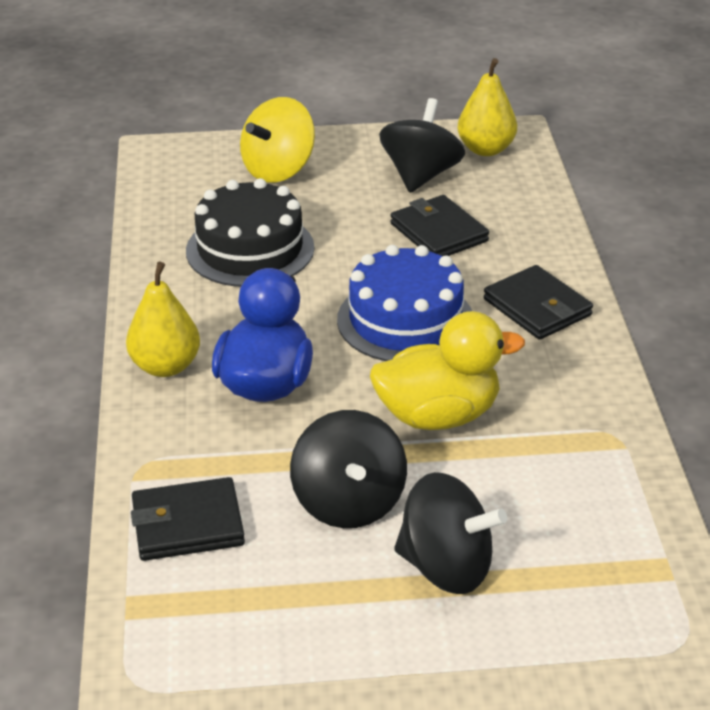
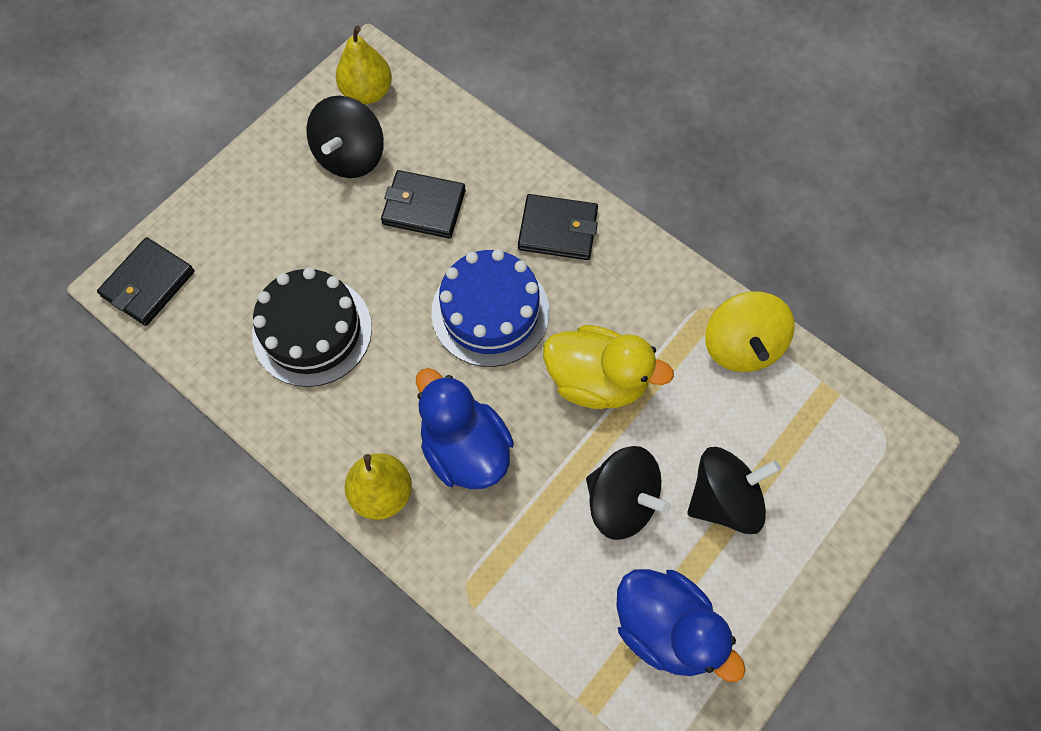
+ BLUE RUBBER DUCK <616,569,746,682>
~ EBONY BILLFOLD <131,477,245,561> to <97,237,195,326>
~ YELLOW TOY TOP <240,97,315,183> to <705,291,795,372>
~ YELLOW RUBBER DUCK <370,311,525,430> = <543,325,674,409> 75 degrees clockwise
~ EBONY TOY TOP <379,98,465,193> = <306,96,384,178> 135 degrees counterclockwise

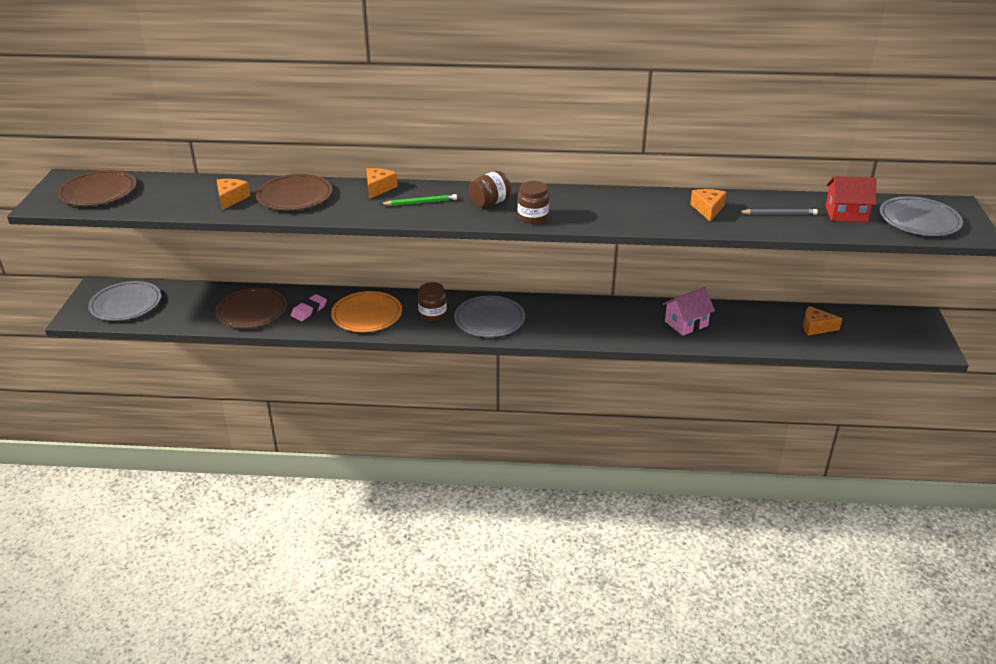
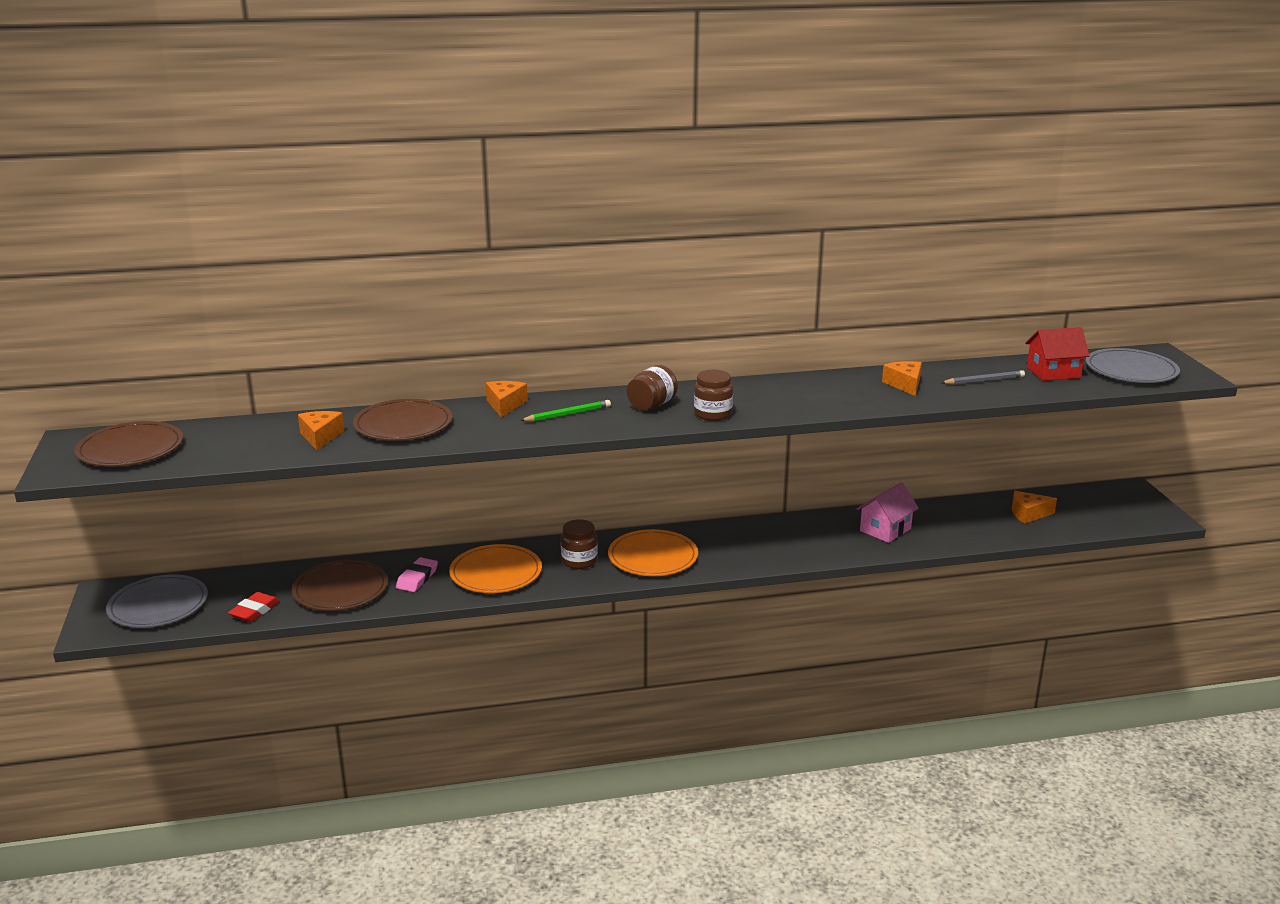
+ CRIMSON GUM ERASER <228,592,280,622>
~ GREY FLAT DISH <454,296,525,337> to ORANGE FLAT DISH <608,529,698,576>

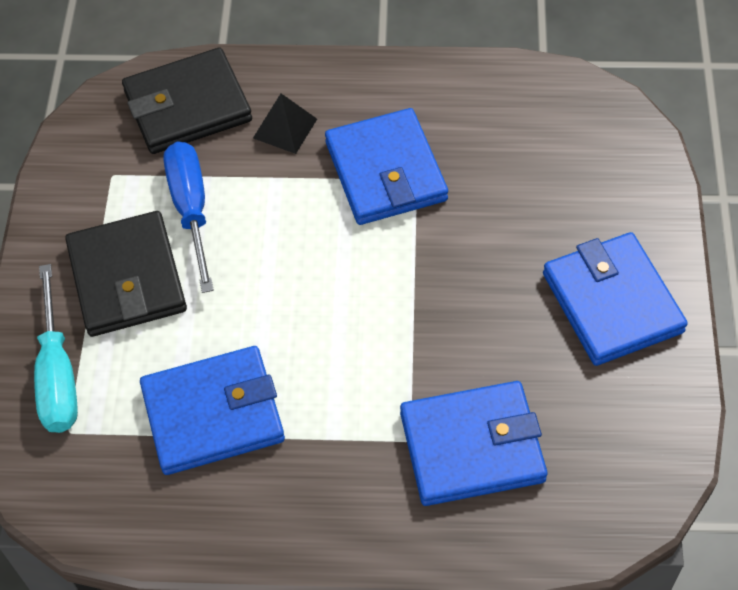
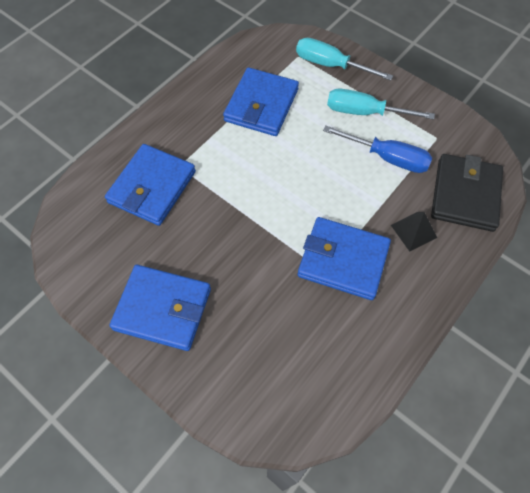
~ EBONY BILLFOLD <65,211,187,337> to AQUA SCREWDRIVER <327,89,435,120>

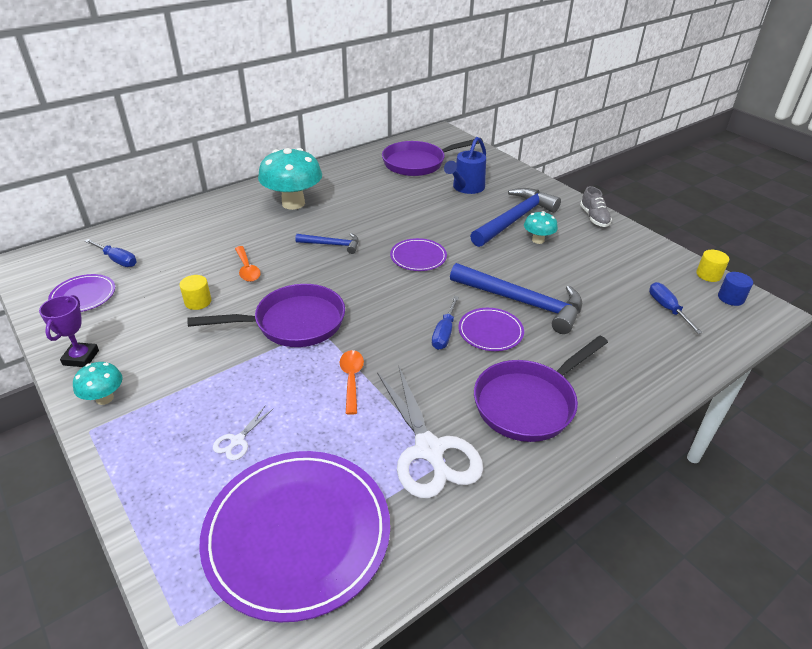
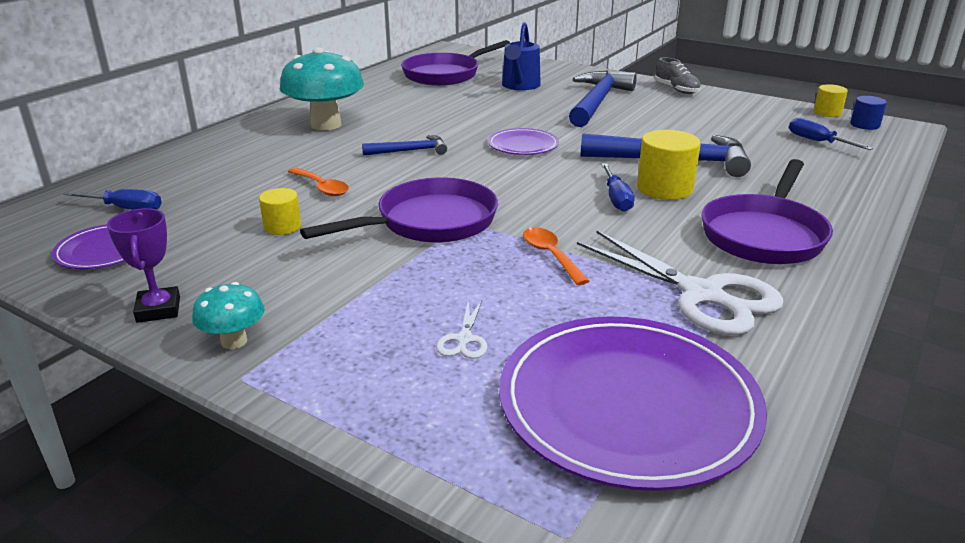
- AQUA FUNGUS <524,211,558,244>
~ PURPLE FLAT DISH <458,308,524,351> to YELLOW CYLINDER <637,130,701,200>

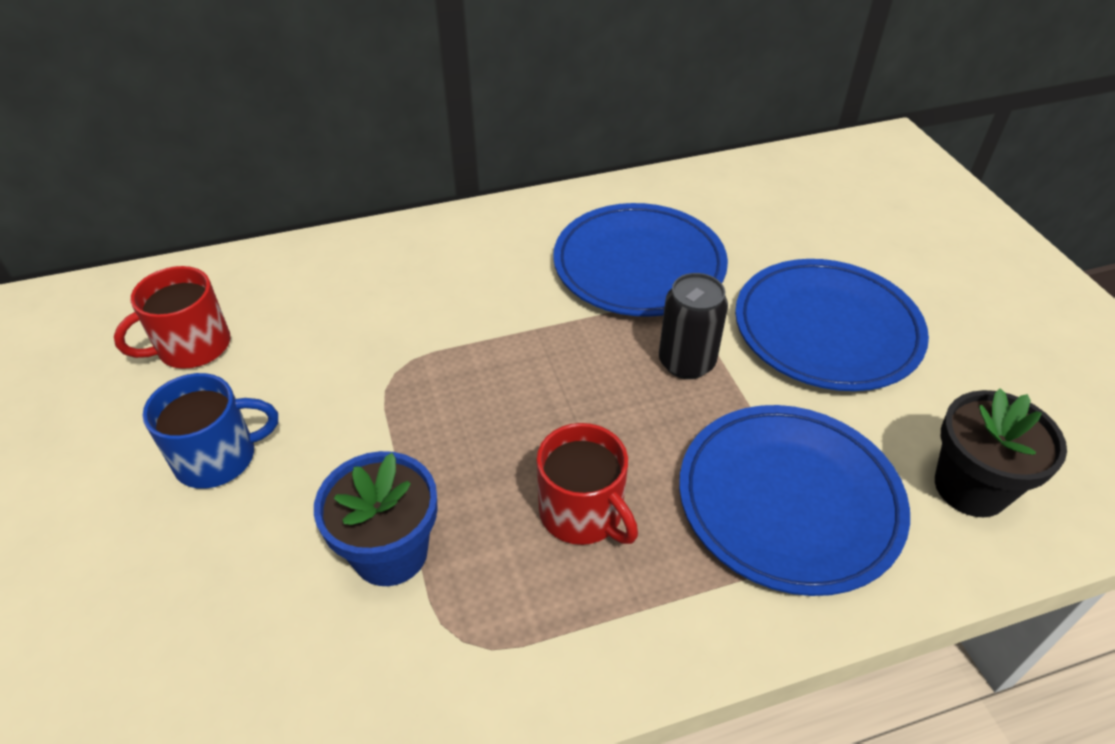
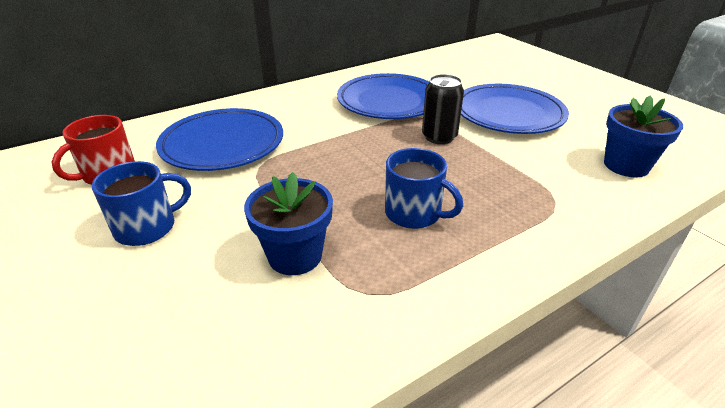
~ BLUE FLAT DISH <679,405,910,596> to <156,108,283,171>
~ CRIMSON TEA MUG <537,423,638,545> to BLUE TEA MUG <385,148,463,229>
~ EBONY FLOWER POT <935,388,1067,517> to BLUE FLOWER POT <604,96,683,177>

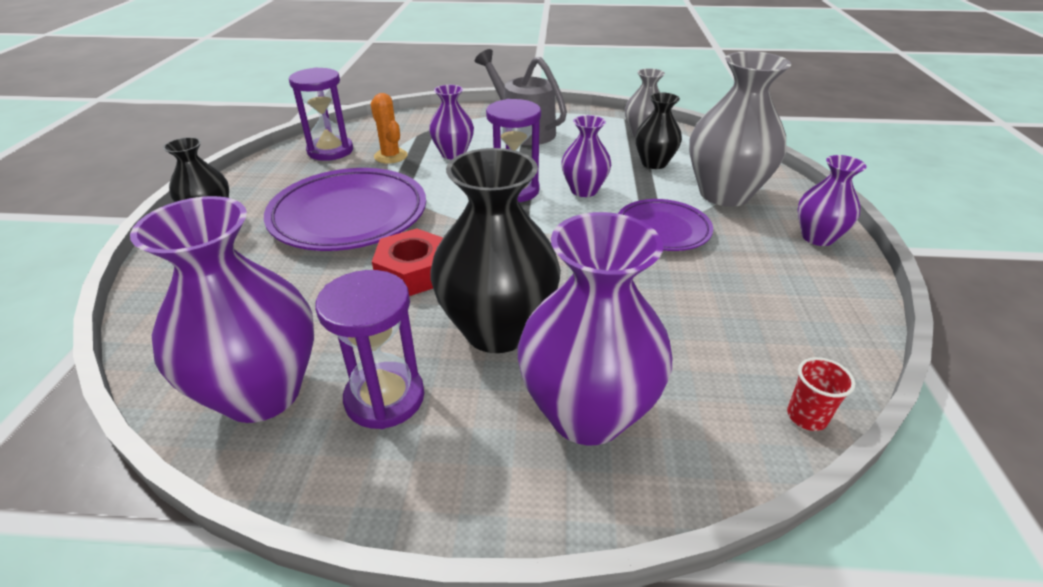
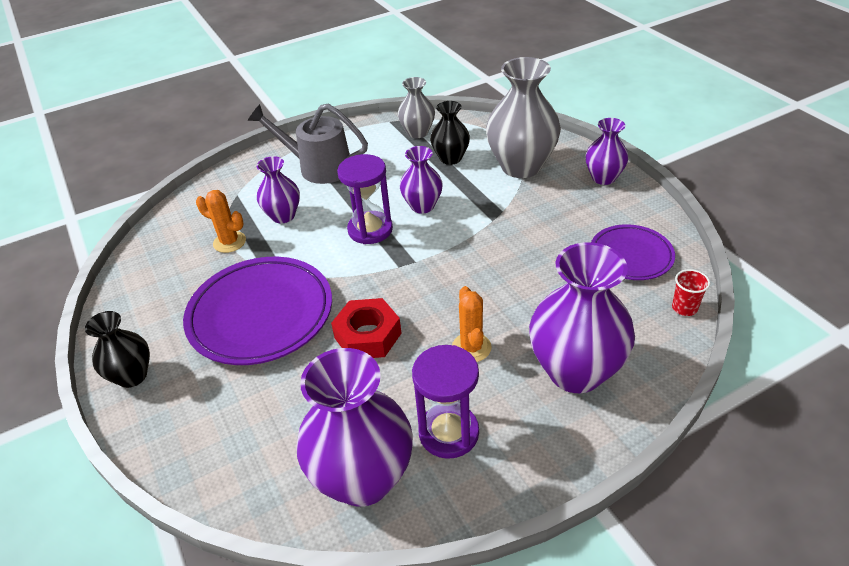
- PURPLE HOURGLASS <289,68,353,161>
~ PURPLE FLAT DISH <618,199,713,251> to <591,224,675,280>
~ EBONY TALL VASE <430,148,561,353> to ORANGE CACTUS <452,286,492,362>

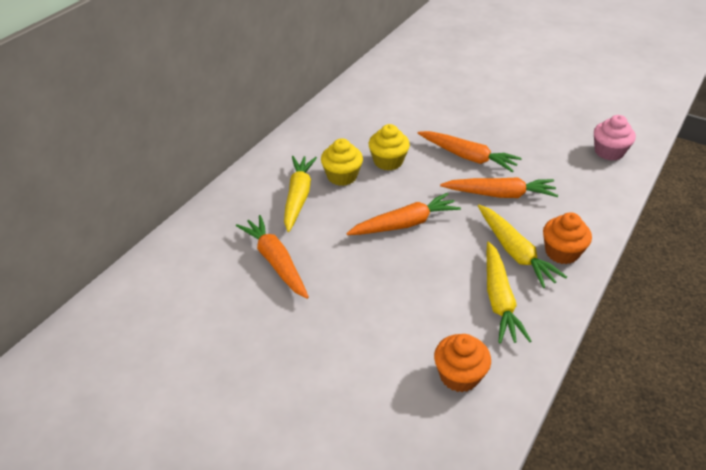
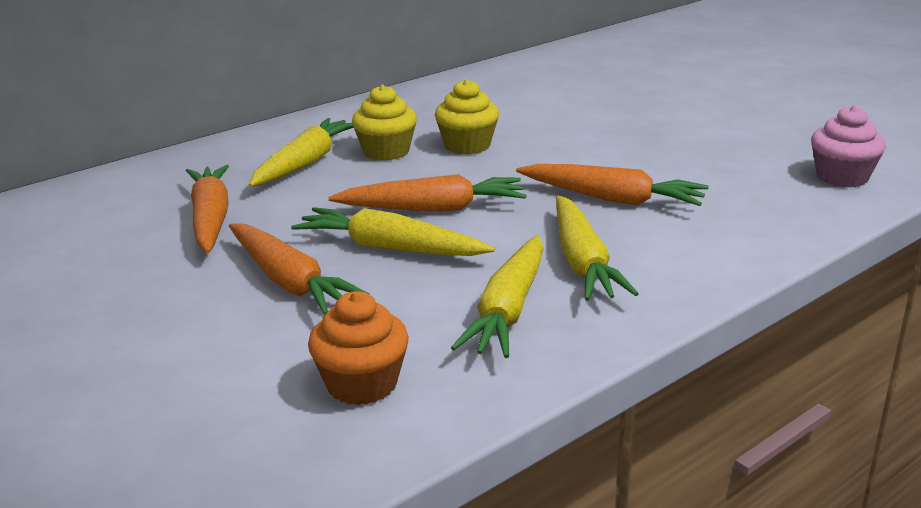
- ORANGE CUPCAKE <543,212,592,264>
+ YELLOW CARROT <291,207,495,256>
~ ORANGE CARROT <418,131,522,172> to <229,223,370,315>

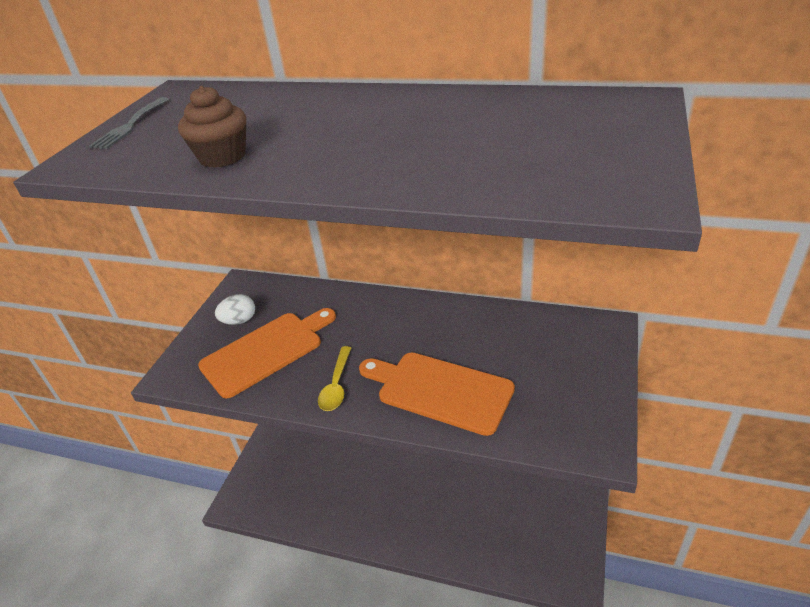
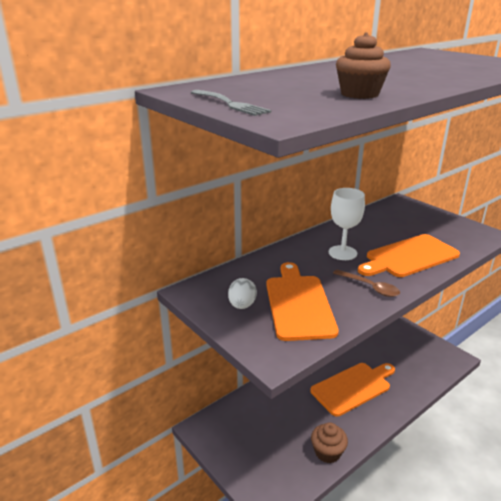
+ ORANGE CHOPPING BOARD <310,363,395,417>
+ RUSSET CUPCAKE <311,422,348,463>
+ WHITE GOBLET <329,188,365,260>
~ YELLOW TABLESPOON <318,346,351,411> to RUSSET TABLESPOON <333,269,400,297>

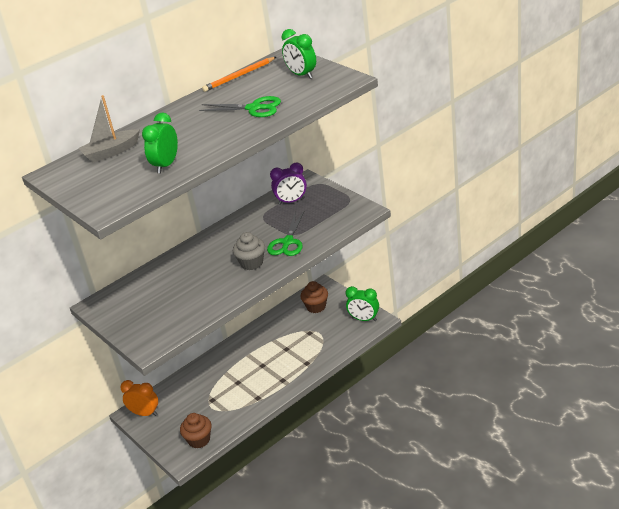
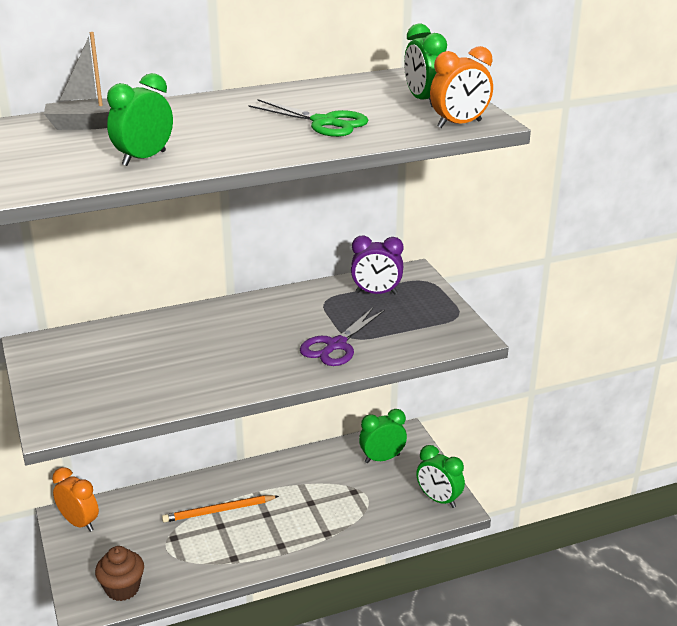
- GREY CUPCAKE <233,232,265,270>
+ ORANGE ALARM CLOCK <430,46,493,128>
~ ORANGE WOODEN PENCIL <202,57,276,92> to <162,495,279,523>
~ RUSSET CUPCAKE <300,281,328,313> to LEAF-GREEN ALARM CLOCK <359,409,407,463>
~ LEAF-GREEN SHEARS <267,212,304,256> to PURPLE SHEARS <300,308,385,366>

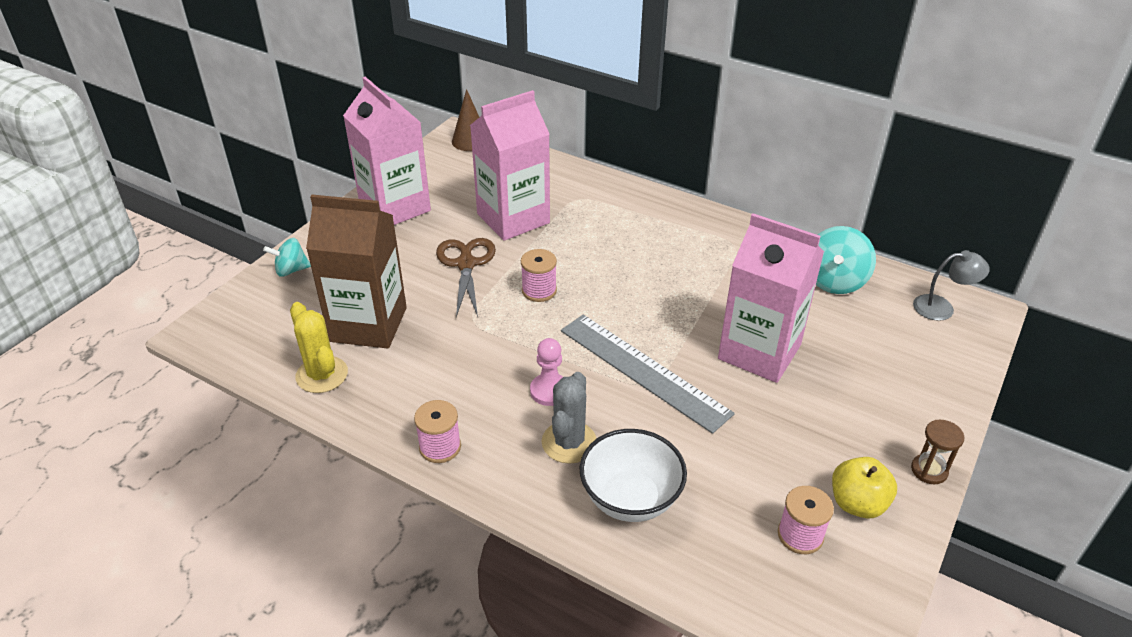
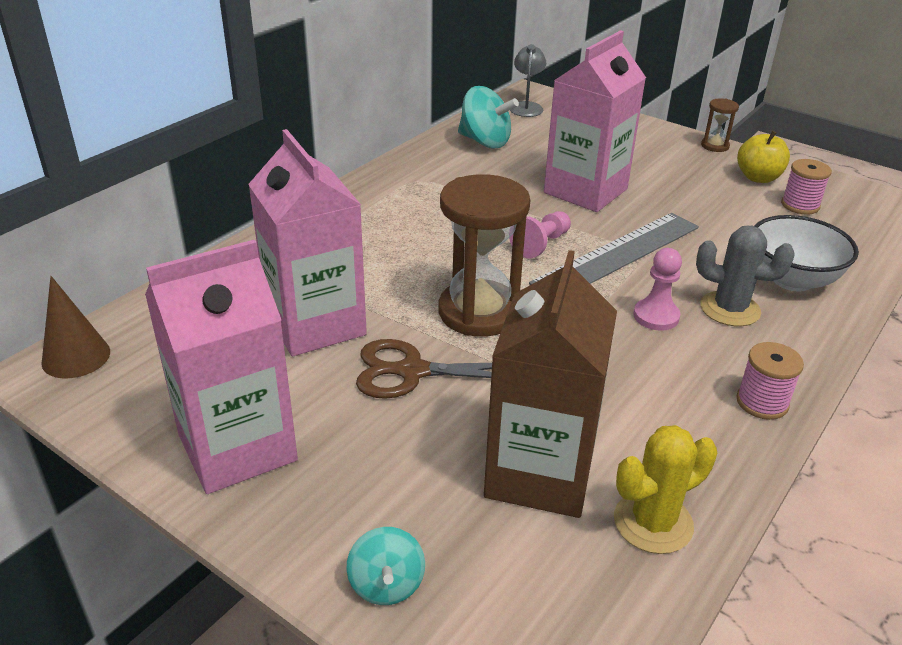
+ ROSY CHESS PAWN <509,211,571,259>
~ ROSY SPOOL <521,249,557,302> to RUSSET HOURGLASS <438,174,530,337>

